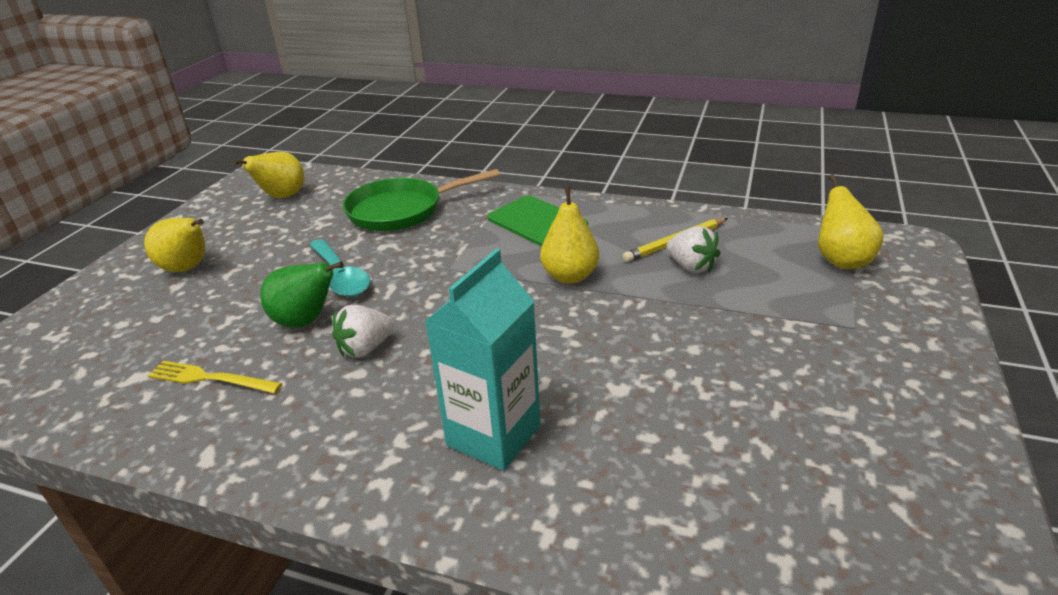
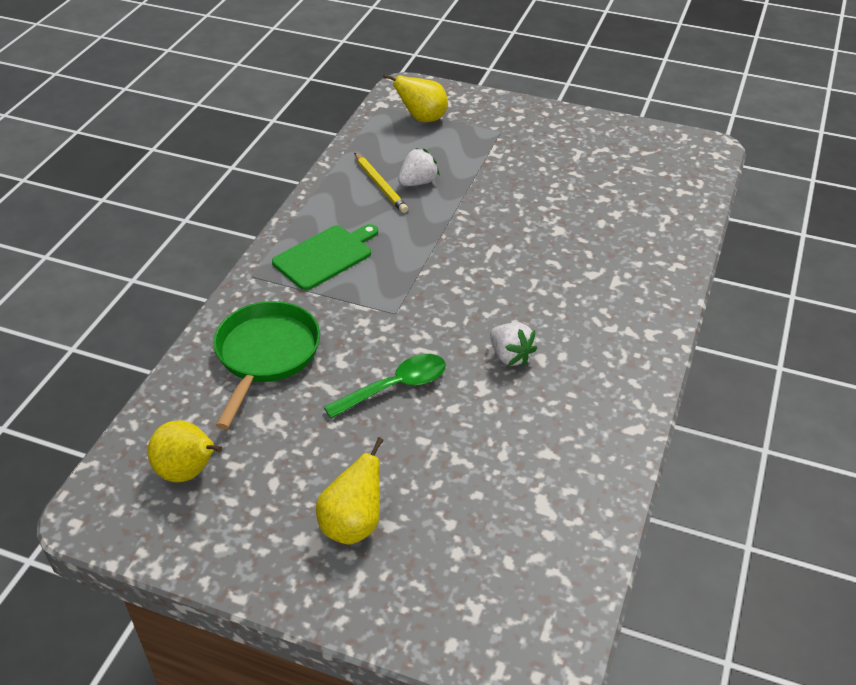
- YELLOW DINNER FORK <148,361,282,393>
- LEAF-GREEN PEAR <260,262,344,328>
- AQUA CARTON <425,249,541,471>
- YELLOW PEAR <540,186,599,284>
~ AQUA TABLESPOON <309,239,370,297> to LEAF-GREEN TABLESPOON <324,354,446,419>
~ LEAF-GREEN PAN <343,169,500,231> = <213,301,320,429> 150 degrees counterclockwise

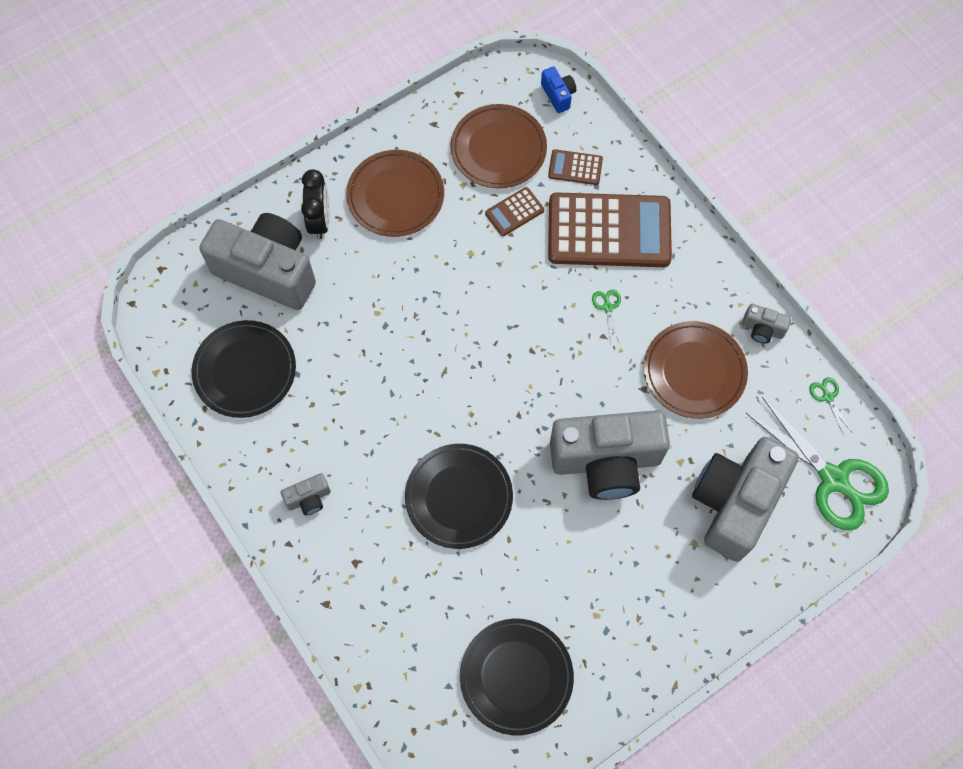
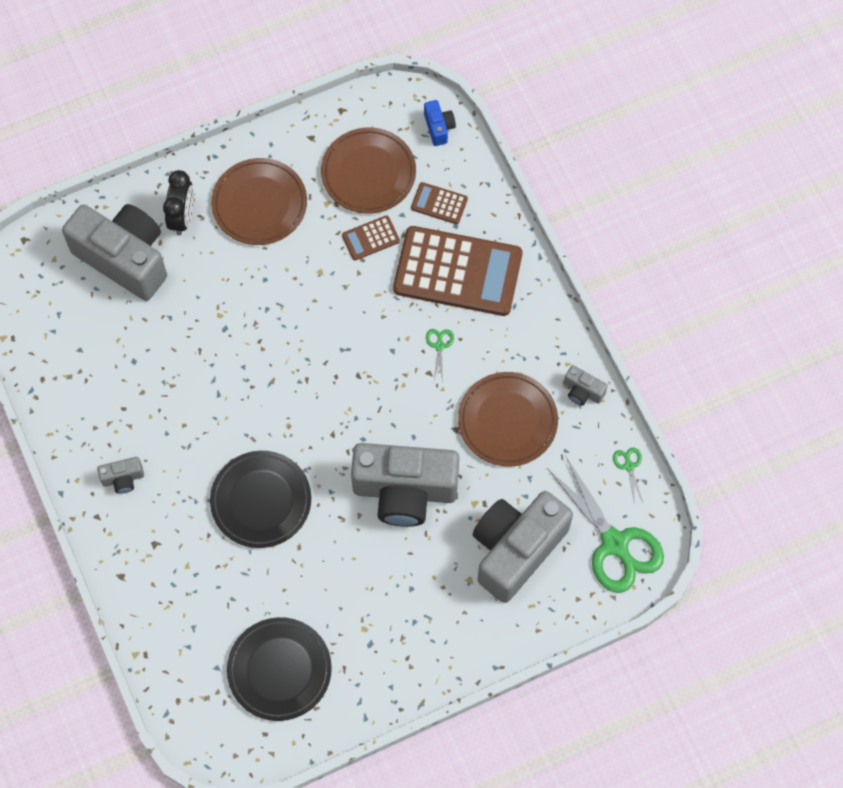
- EBONY FLAT DISH <192,320,296,418>

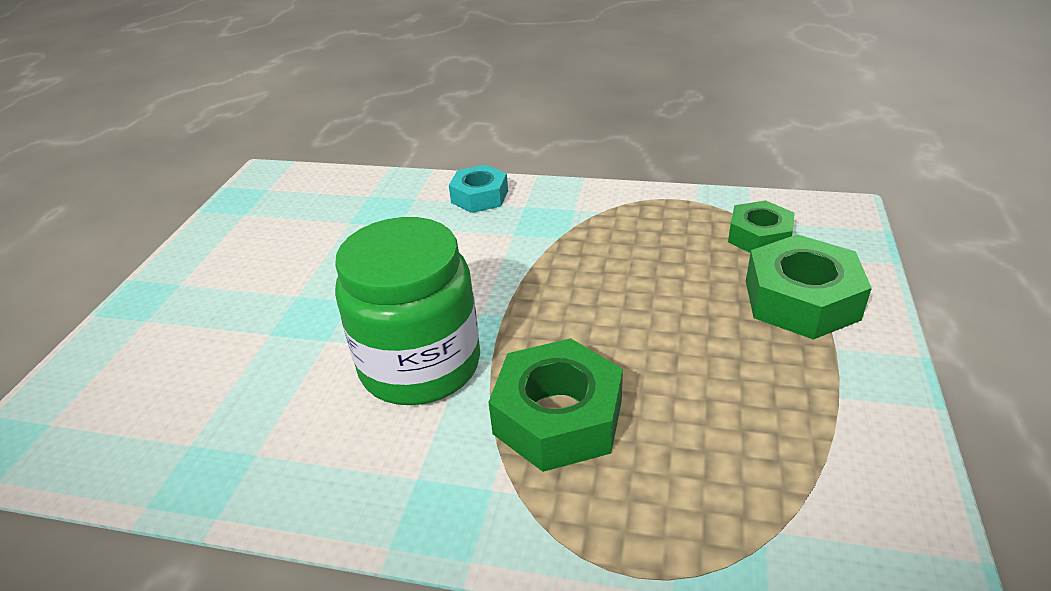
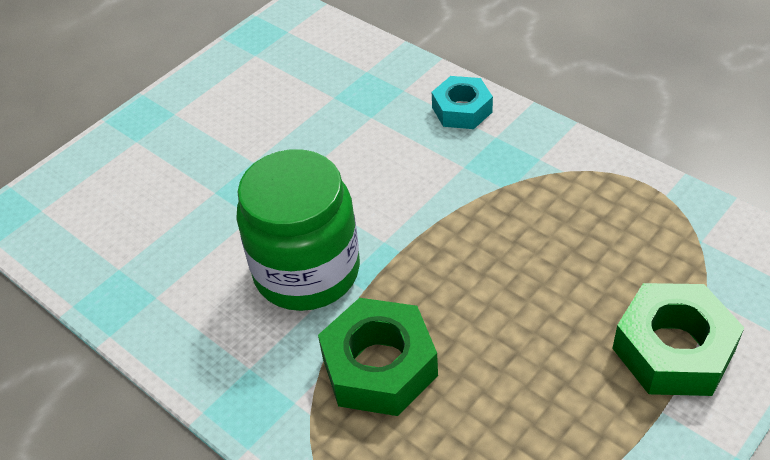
- LEAF-GREEN HEX NUT <728,200,795,253>

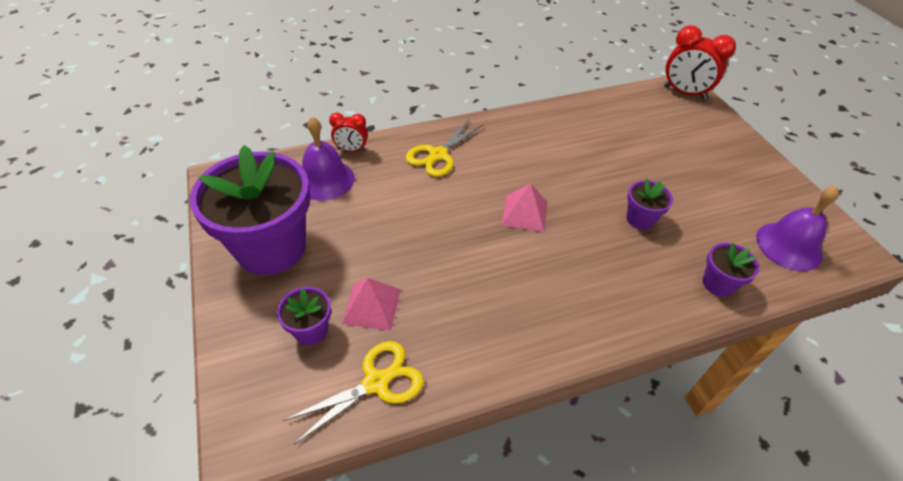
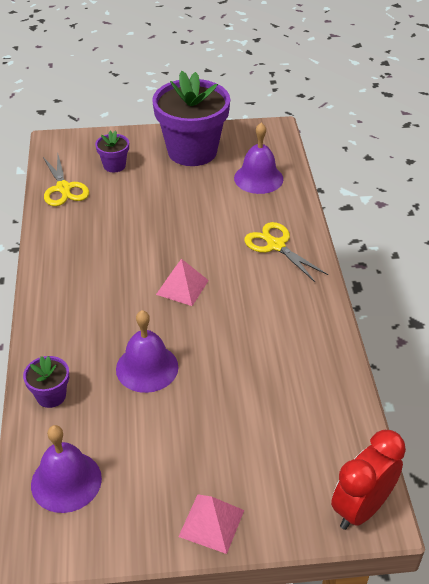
- CRIMSON ALARM CLOCK <329,113,368,152>
~ ROSY PYRAMID <342,278,401,331> to <178,494,244,554>
~ PURPLE FLOWER POT <626,179,673,230> to PURPLE SCHOOL BELL <116,310,178,393>

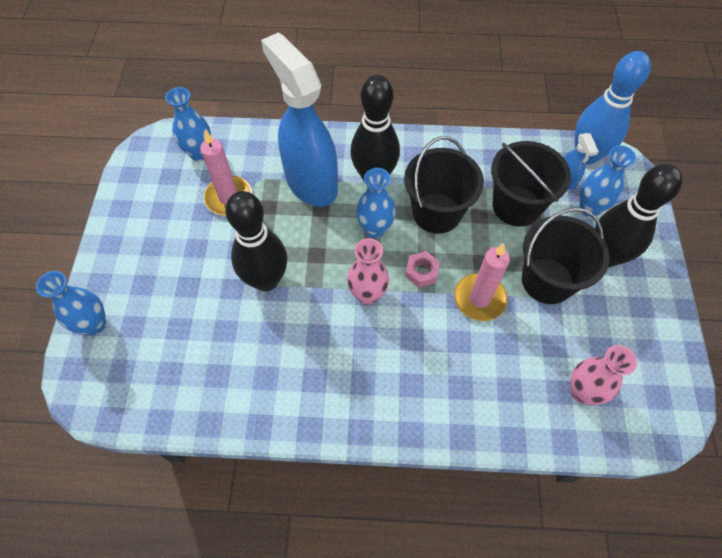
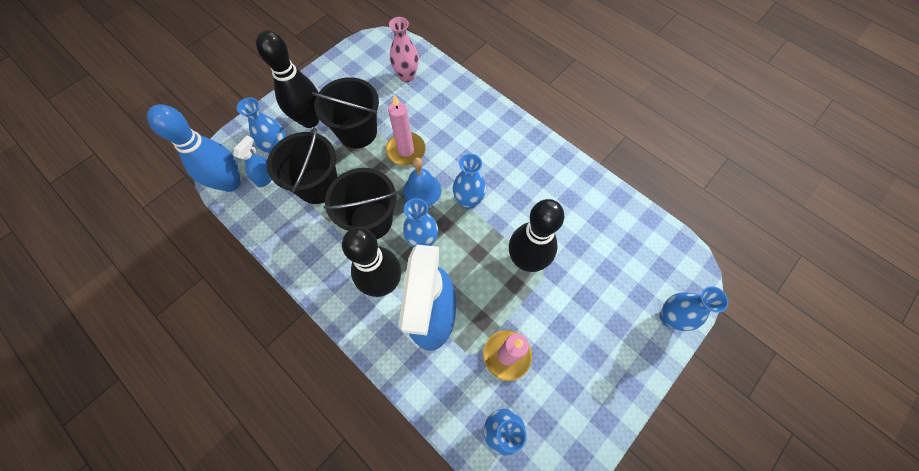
~ ROSY HEX NUT <405,251,440,287> to BLUE SCHOOL BELL <403,157,442,207>
~ ROSY TALL VASE <347,238,389,305> to BLUE TALL VASE <453,154,486,209>

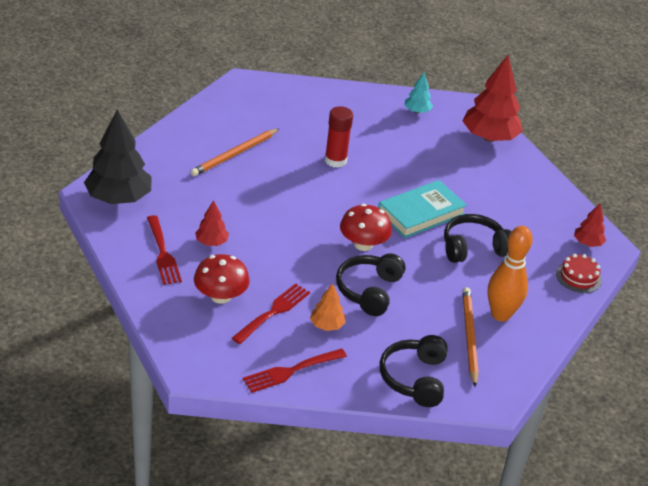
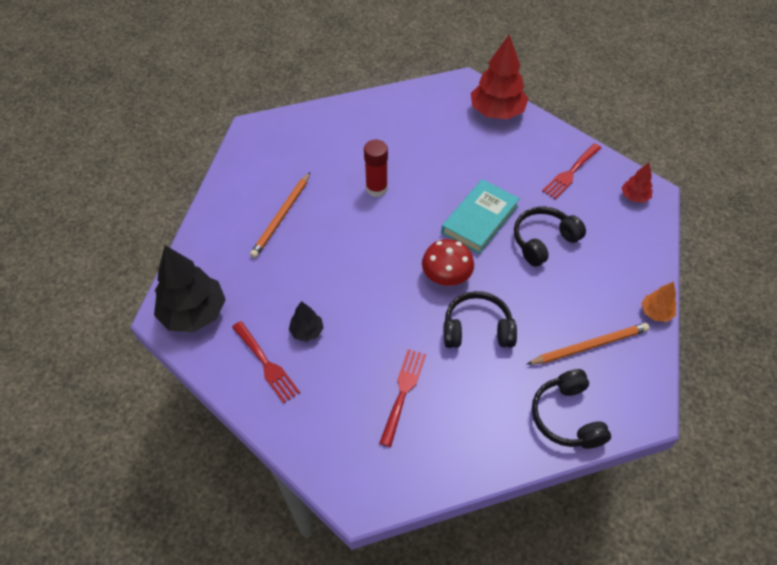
- CRIMSON FUNGUS <194,254,250,304>
- AQUA TOY TREE <405,73,433,113>
- ORANGE BOWLING PIN <488,226,533,321>
- CRIMSON CAKE <556,254,602,293>
~ CRIMSON DINNER FORK <243,348,347,393> to <542,143,601,199>
~ ORANGE TOY TREE <310,283,346,331> to <641,282,677,322>
~ CRIMSON TOY TREE <195,200,229,246> to EBONY TOY TREE <289,301,324,342>
~ EBONY HEADPHONES <336,253,406,316> = <444,291,517,348> 90 degrees clockwise
~ ORANGE WOODEN PENCIL <462,287,479,387> = <527,323,650,365> 90 degrees clockwise

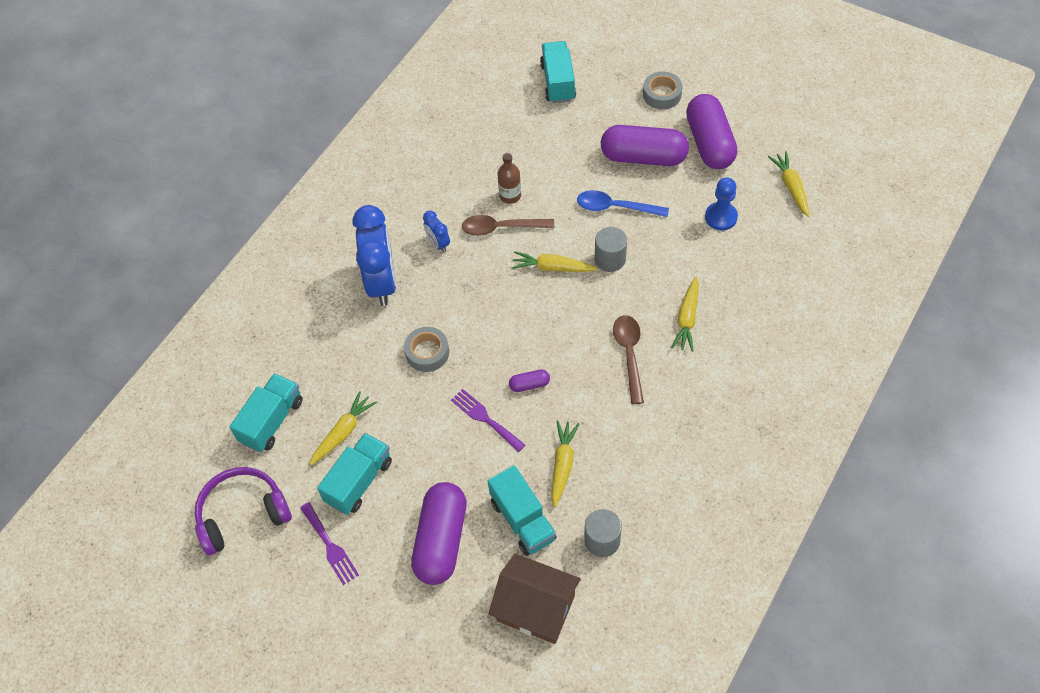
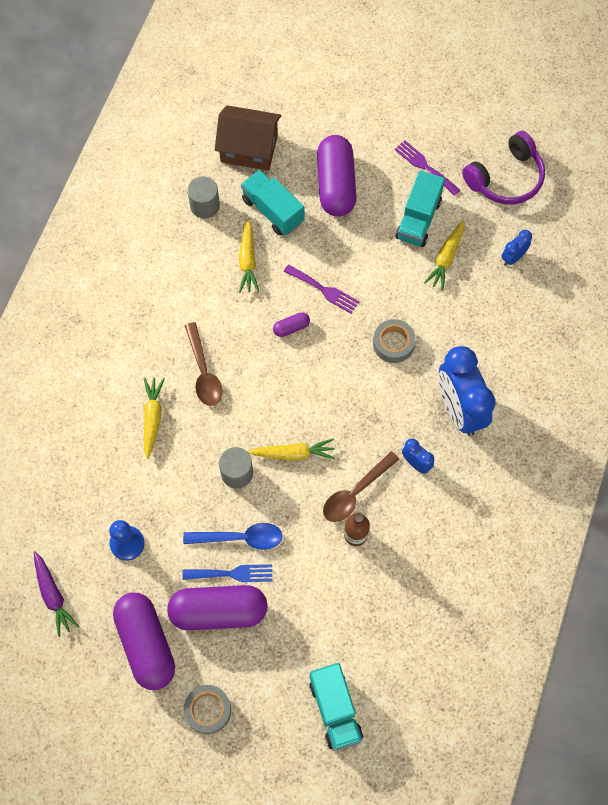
+ BLUE DINNER FORK <182,564,272,582>
~ AQUA TRUCK <230,373,303,452> to BLUE ALARM CLOCK <501,230,532,266>
~ YELLOW CARROT <768,151,809,217> to PURPLE CARROT <34,551,79,637>
~ RUSSET TABLESPOON <462,215,554,236> = <323,451,399,522> 150 degrees clockwise

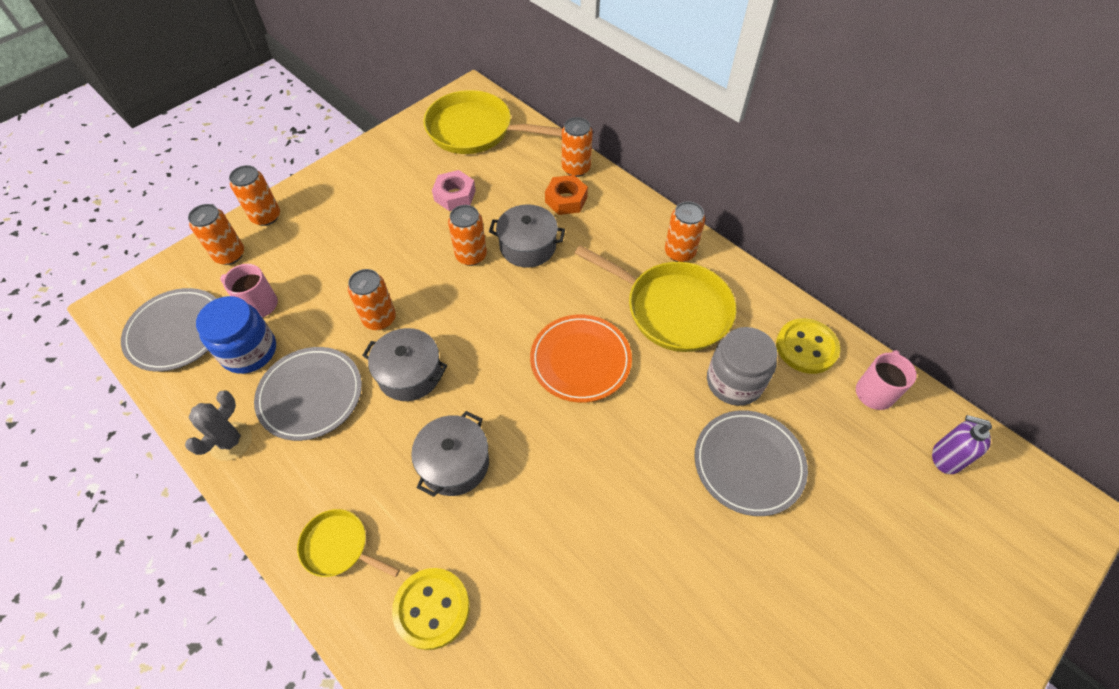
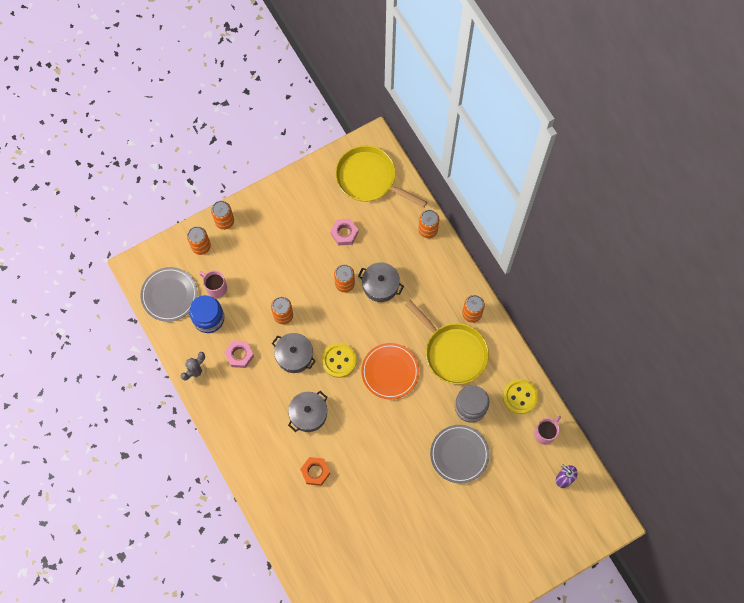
- YELLOW PAN <297,509,400,578>
~ YELLOW SEWING BUTTON <392,568,470,650> to <322,343,357,378>
~ ORANGE HEX NUT <545,175,588,215> to <300,457,330,486>
~ GREY FLAT DISH <254,347,362,441> to ROSY HEX NUT <225,340,254,368>

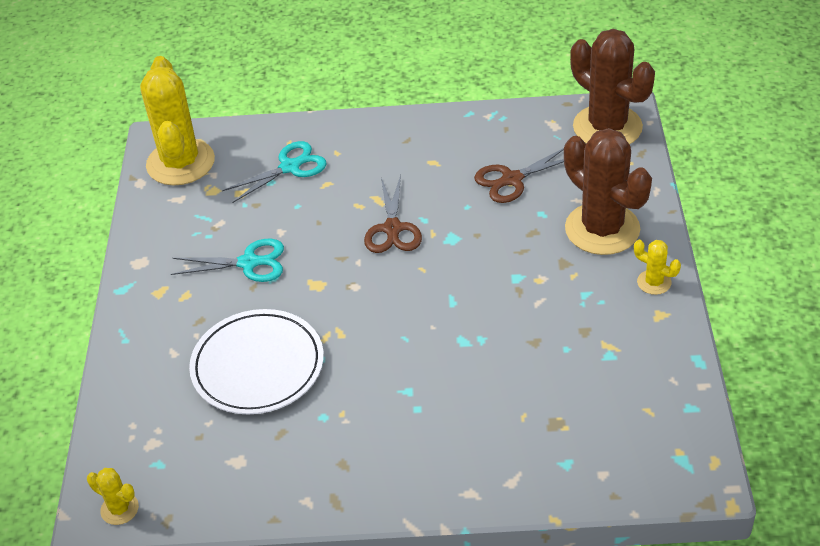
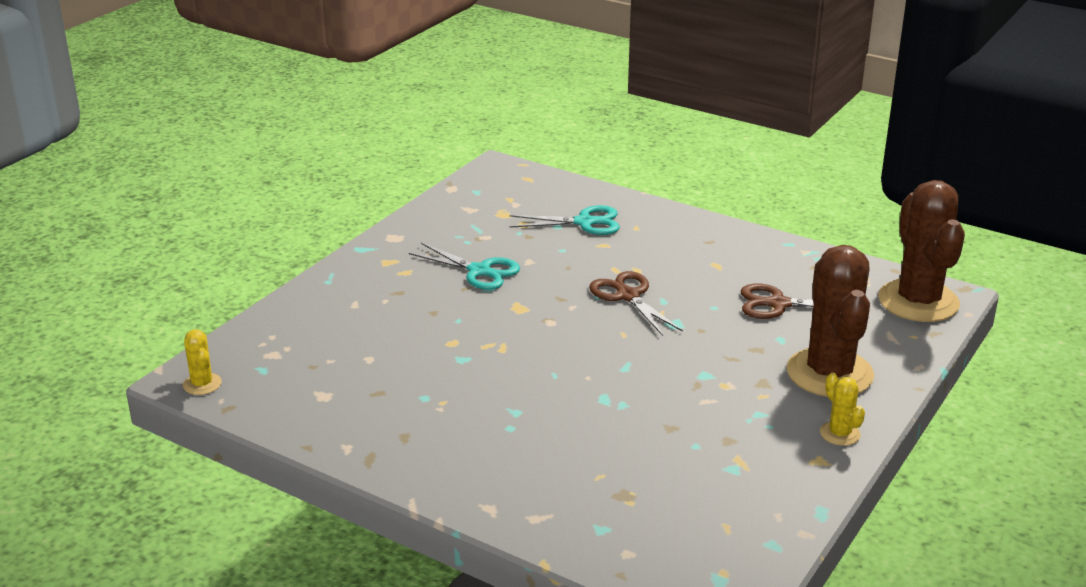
- YELLOW CACTUS <140,56,215,185>
- WHITE FLAT DISH <189,309,324,415>
~ RUSSET SHEARS <364,175,422,253> = <589,271,683,336> 120 degrees clockwise

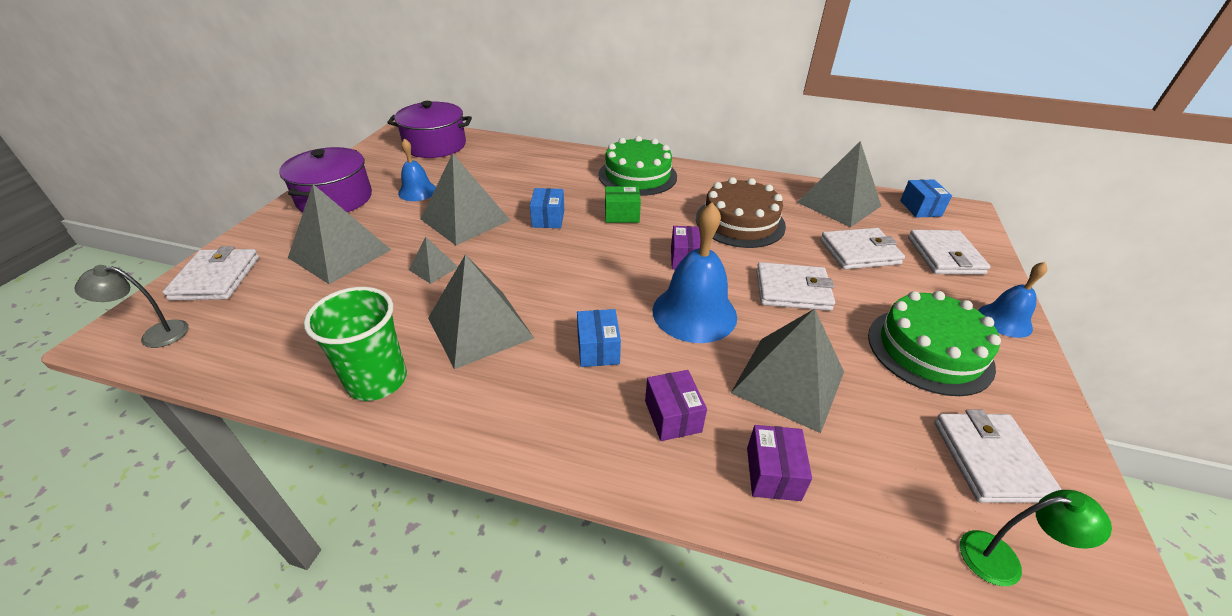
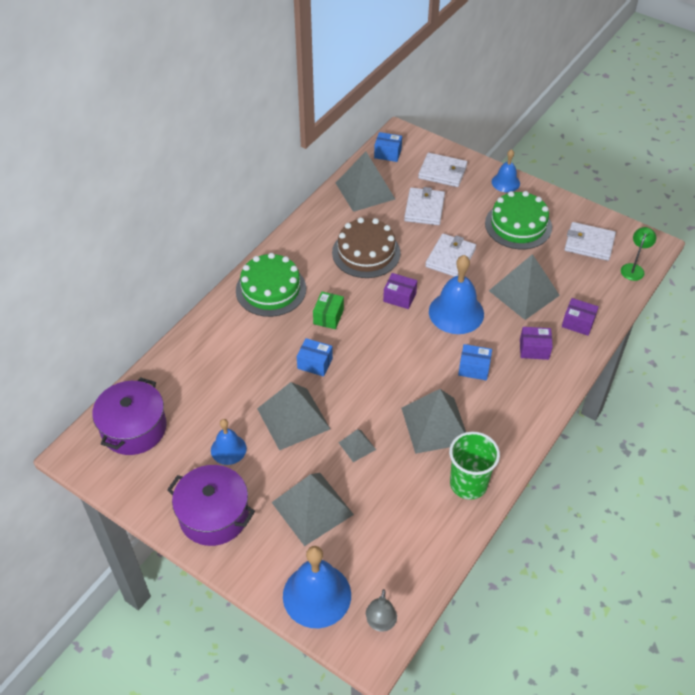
~ WHITE BILLFOLD <163,246,259,301> to BLUE SCHOOL BELL <283,546,351,628>

